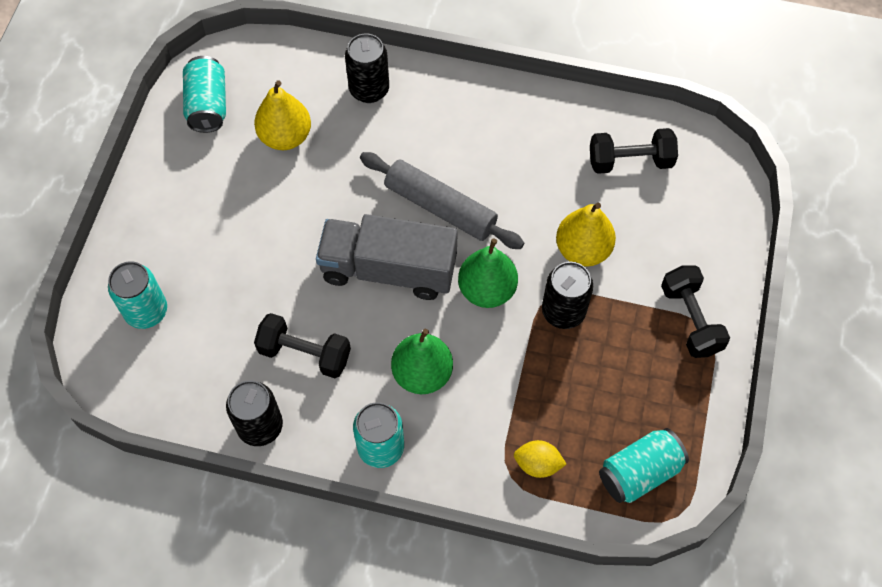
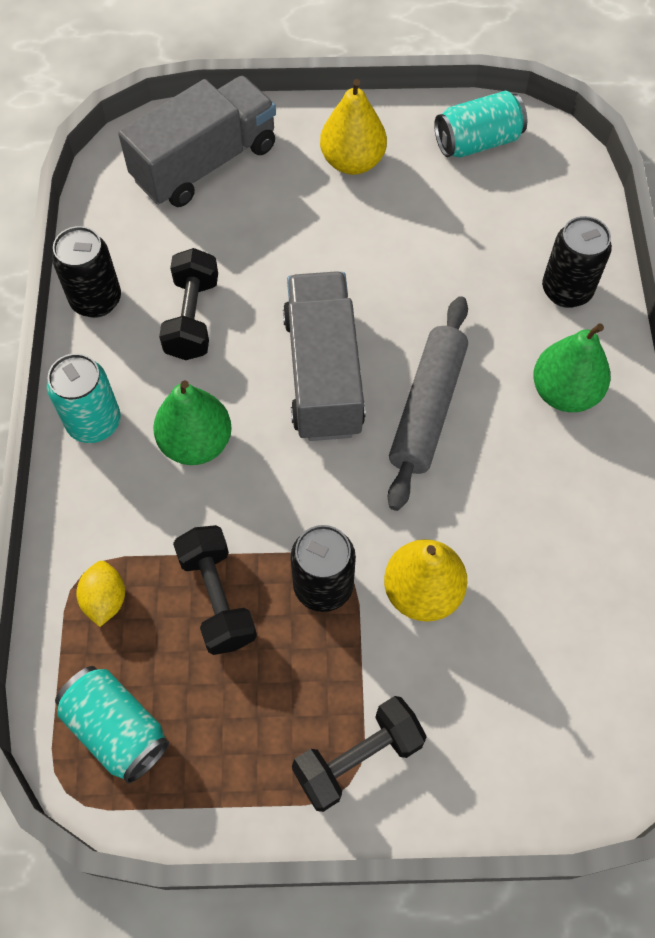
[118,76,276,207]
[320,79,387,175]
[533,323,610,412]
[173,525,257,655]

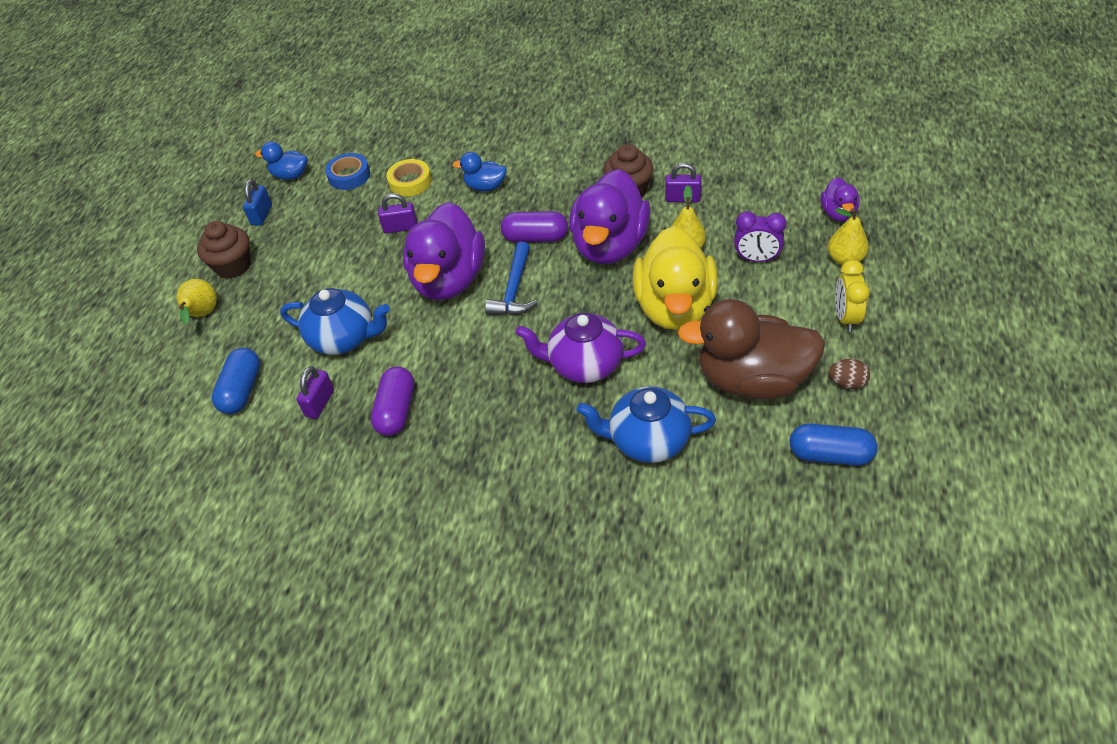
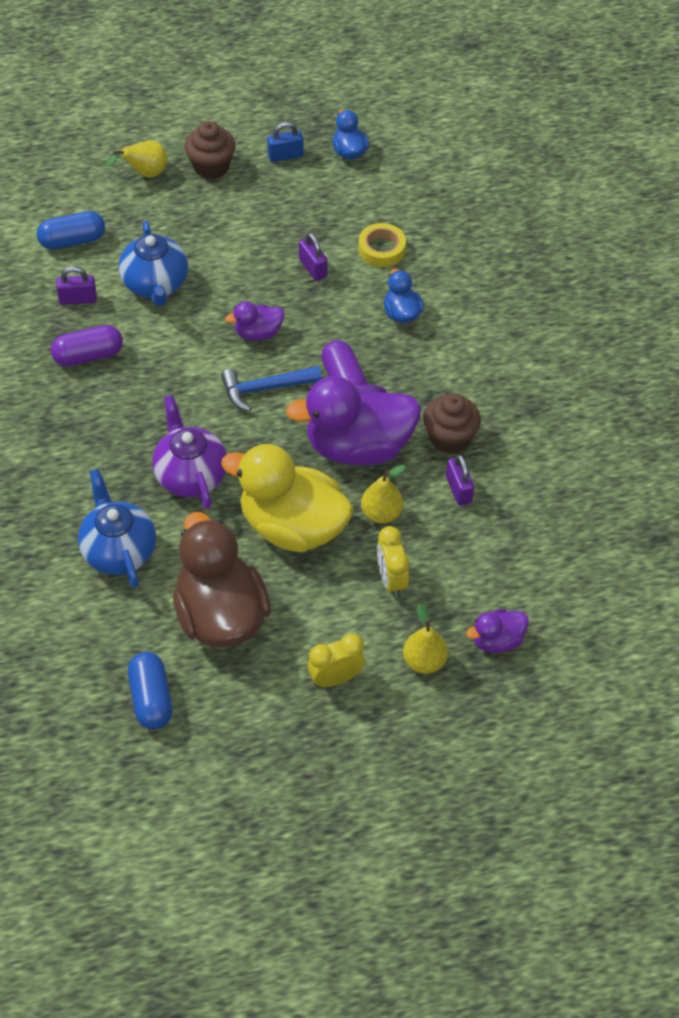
[325,153,370,190] (first image)
[225,301,284,341]
[221,444,353,552]
[377,526,409,597]
[828,359,870,389] (first image)

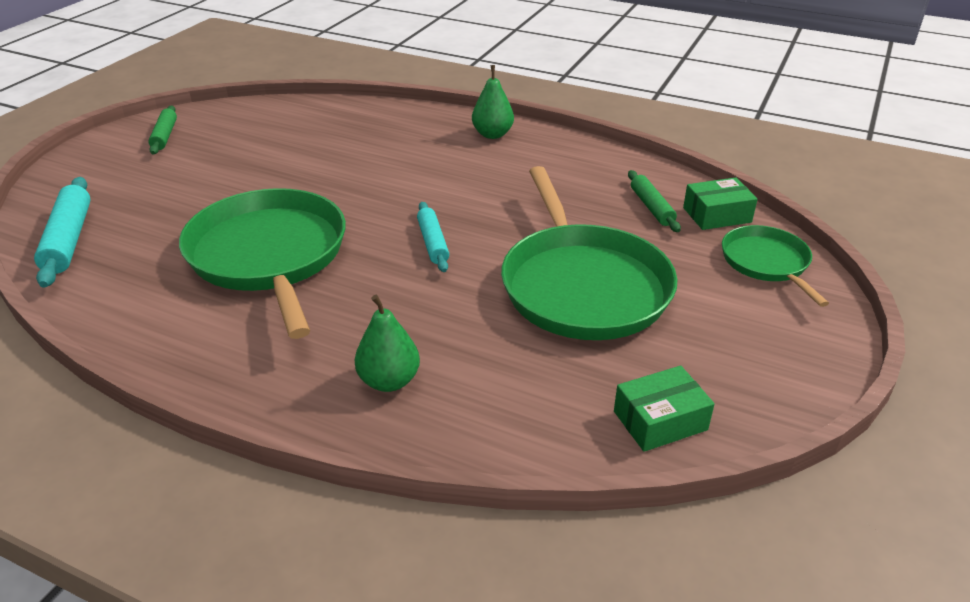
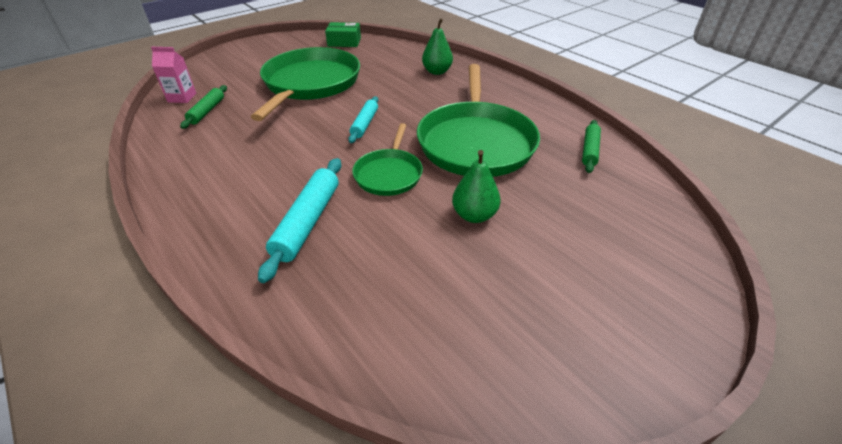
[258,158,341,283]
[582,120,601,173]
[452,150,500,223]
[151,47,196,103]
[352,123,423,196]

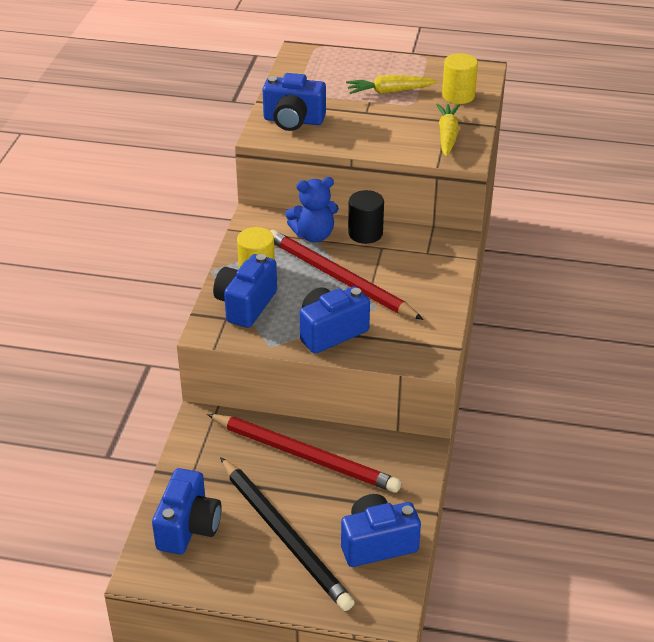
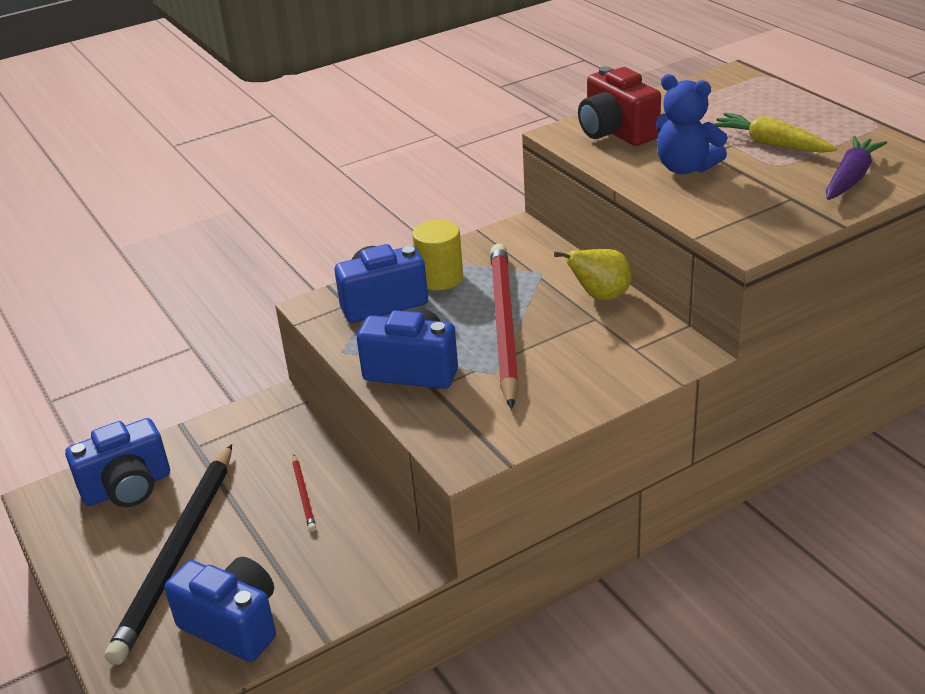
[292,454,316,532]
[578,66,661,146]
[656,74,728,174]
[554,249,632,301]
[436,103,460,157] (first image)
[826,136,887,200]

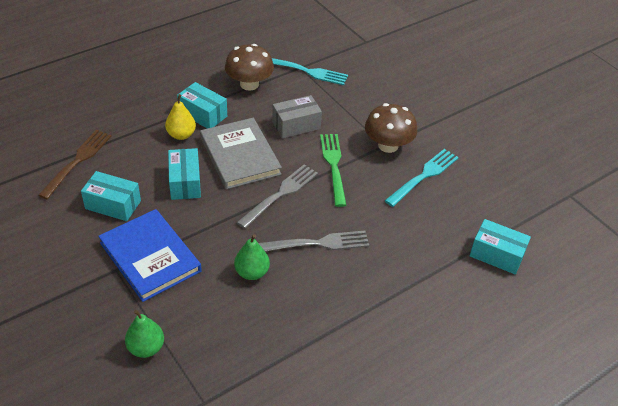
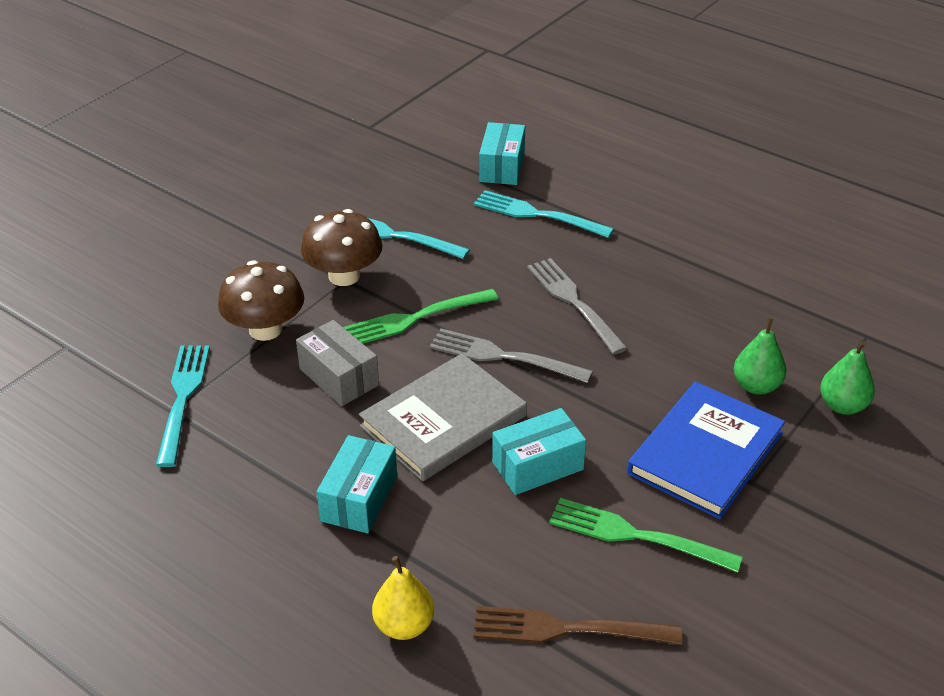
[549,498,743,573]
[372,556,434,640]
[218,260,304,341]
[734,317,786,395]
[474,190,614,238]

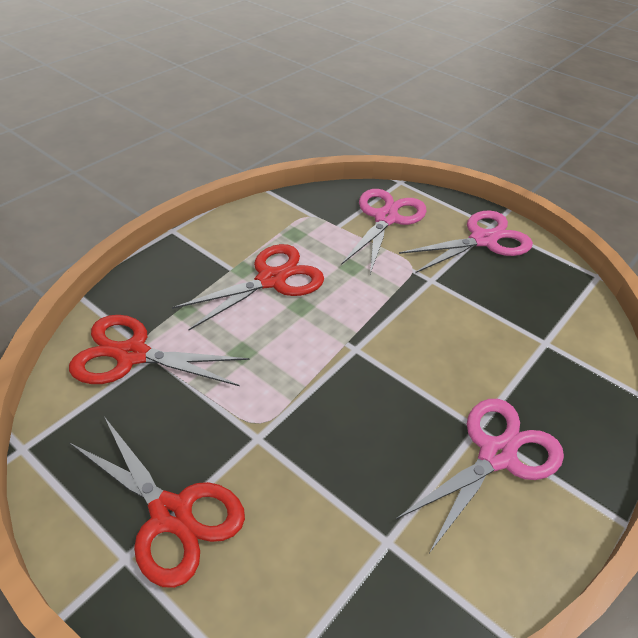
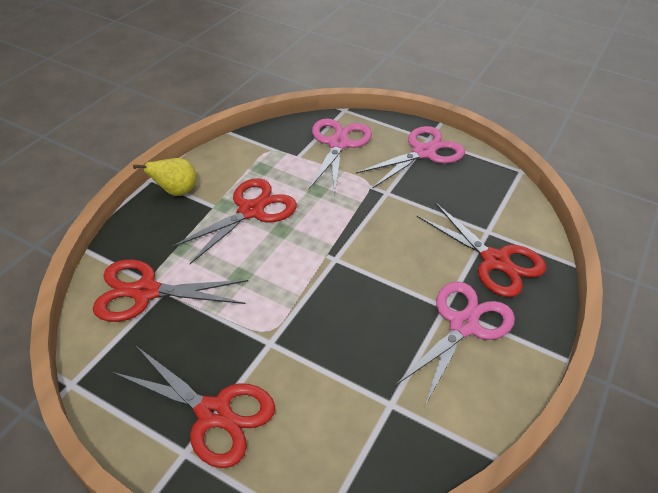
[133,158,197,196]
[417,203,546,297]

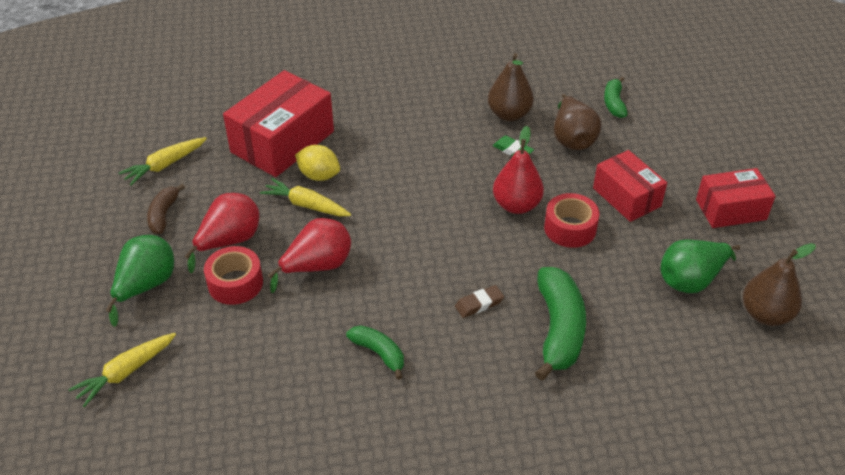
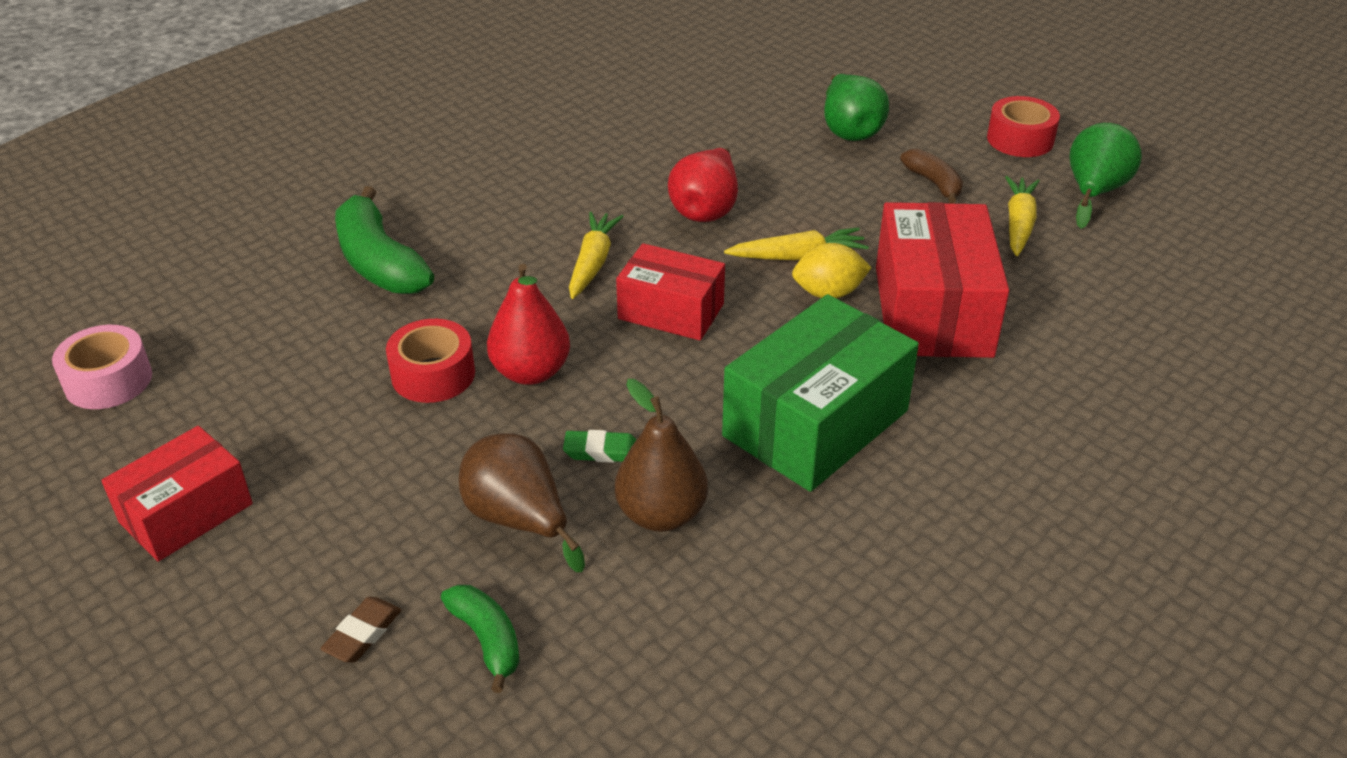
[569,212,624,299]
[184,193,259,273] (first image)
[987,96,1060,157]
[346,325,404,379] (first image)
[320,597,401,663]
[616,243,725,340]
[1069,123,1142,229]
[52,325,152,409]
[722,294,919,492]

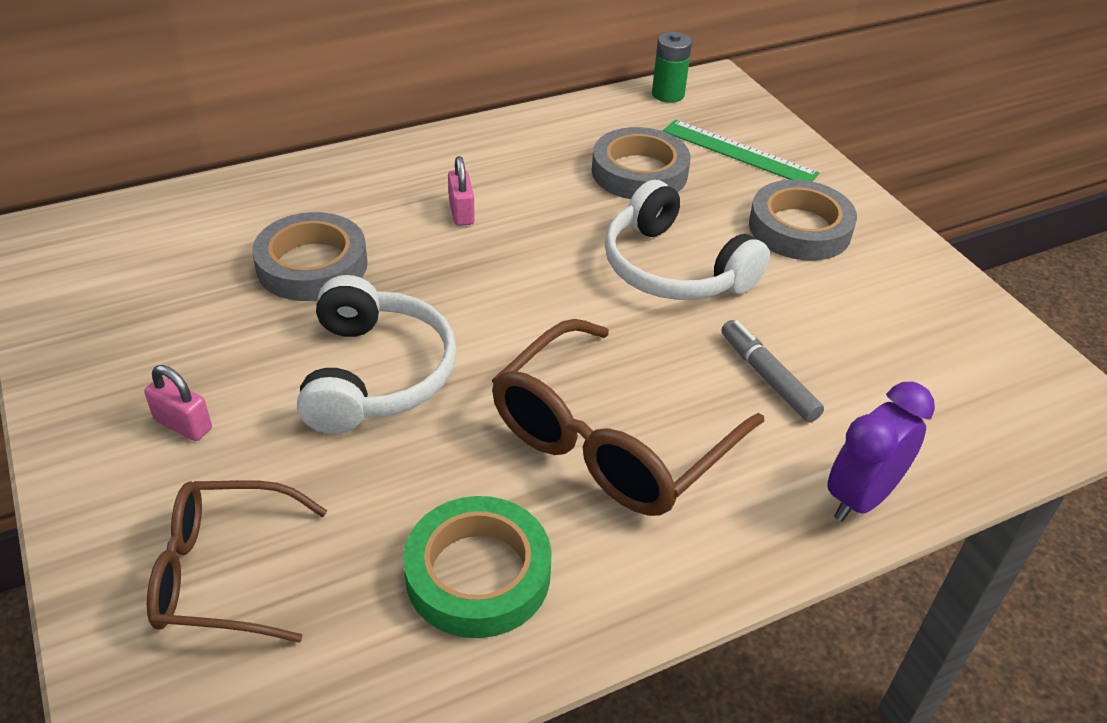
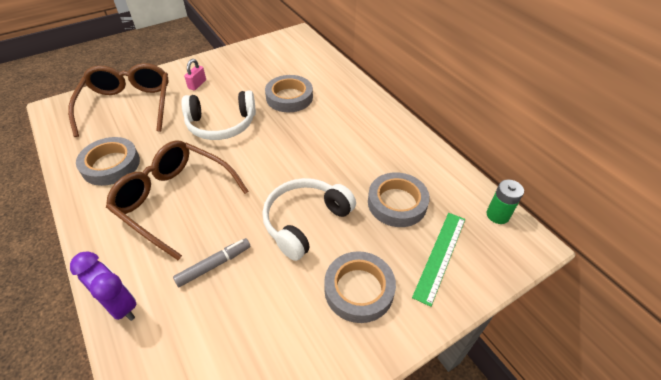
[68,63,169,137]
[76,137,140,186]
[448,156,475,226] (first image)

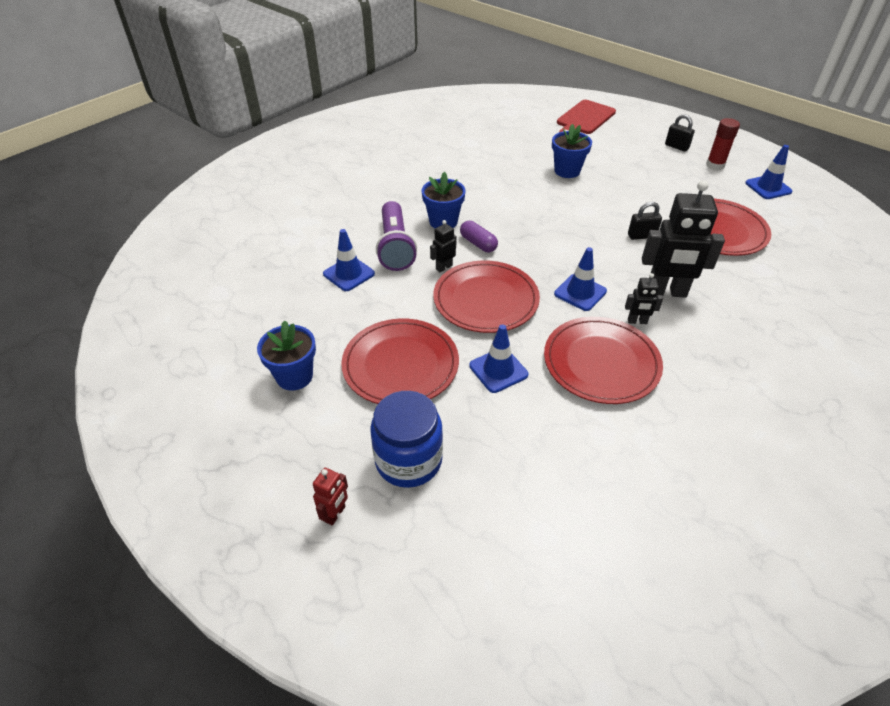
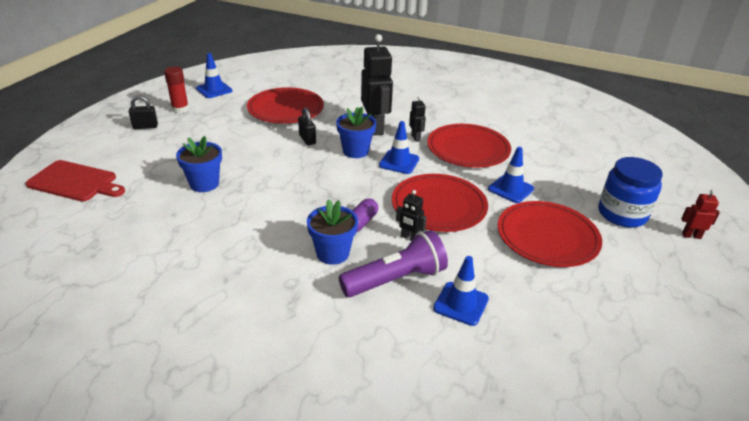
[336,107,376,158]
[129,95,158,129]

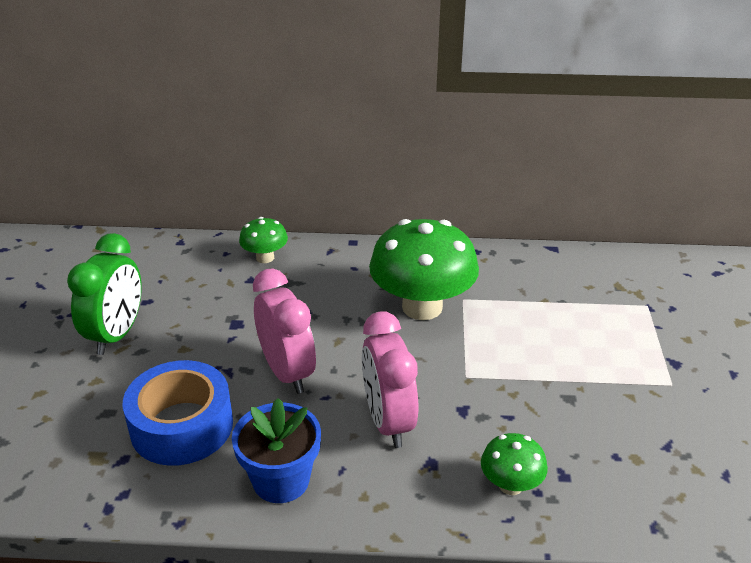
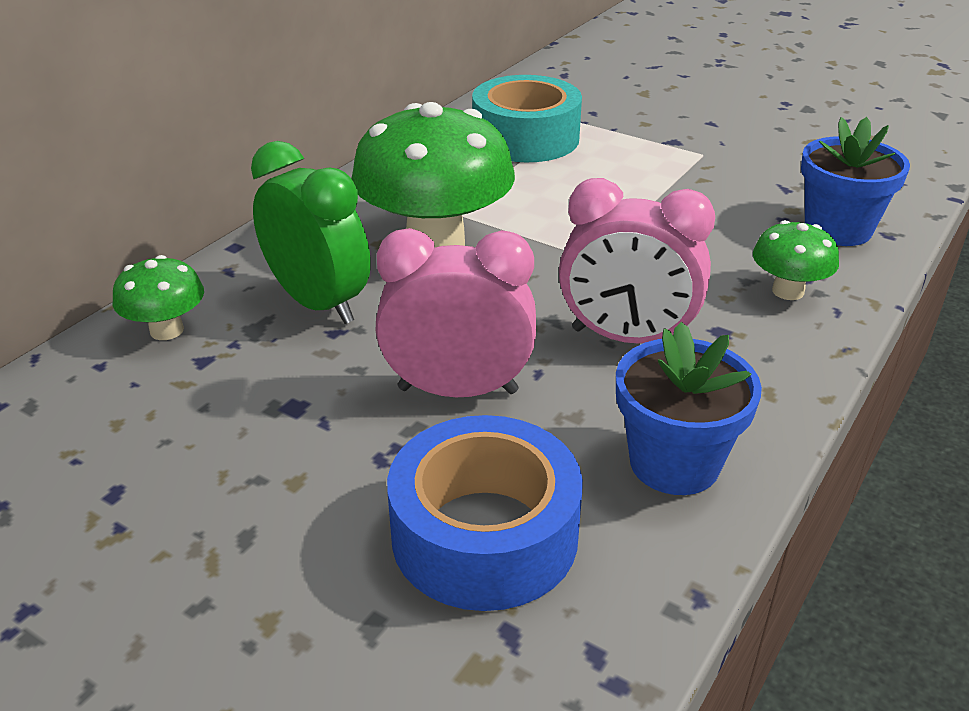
[251,141,371,324]
[472,75,582,162]
[801,117,910,246]

